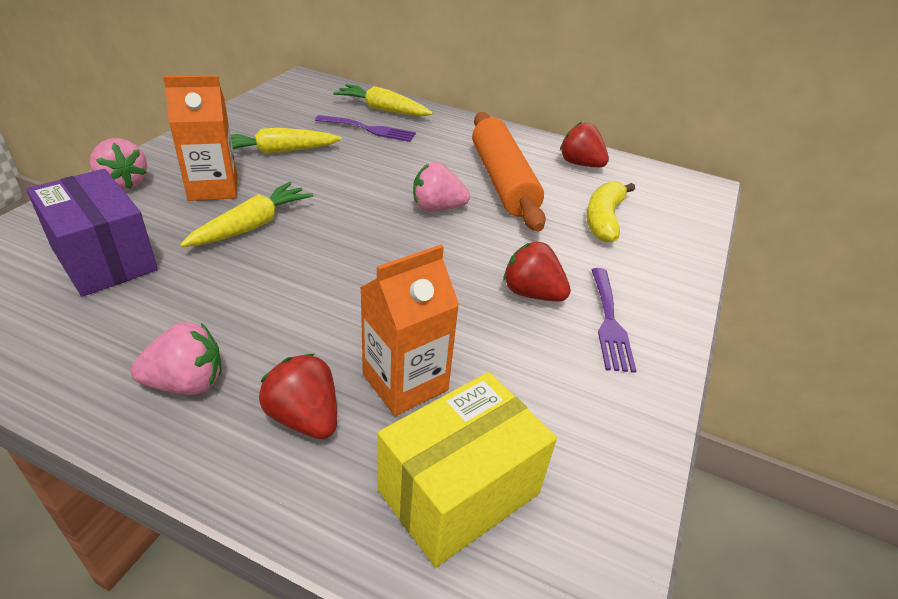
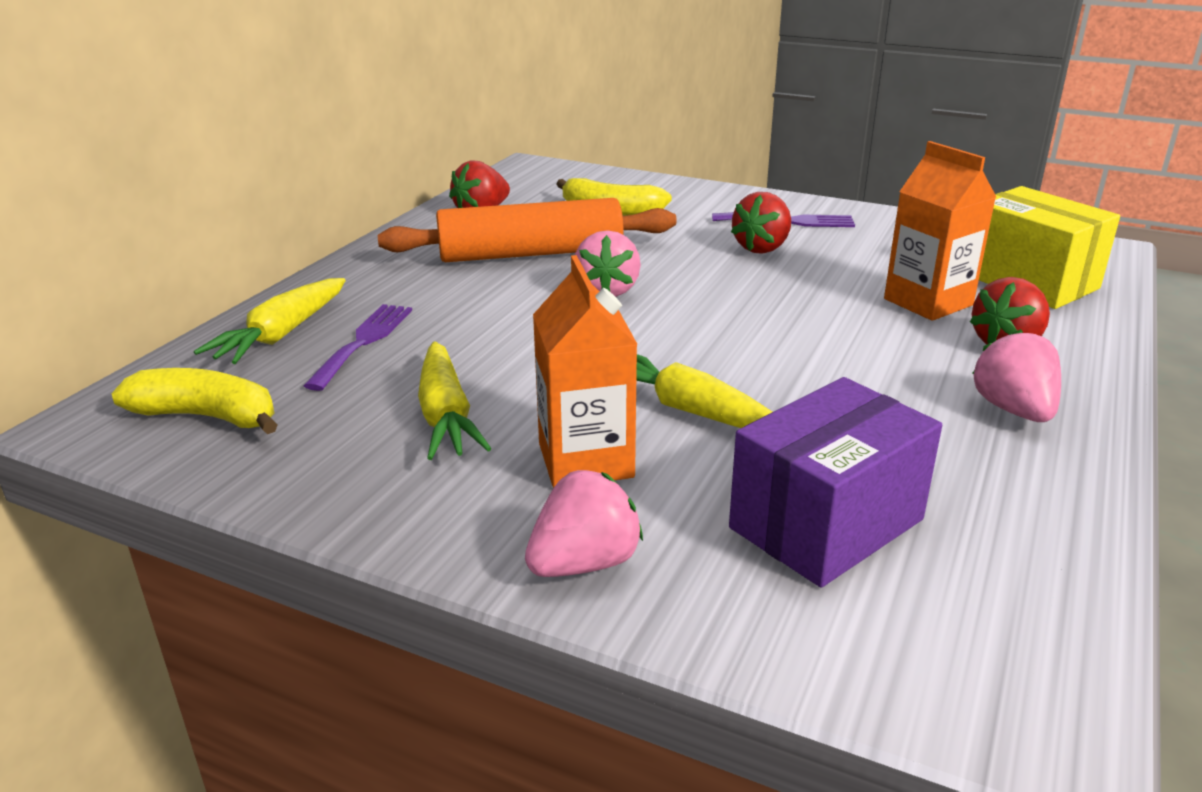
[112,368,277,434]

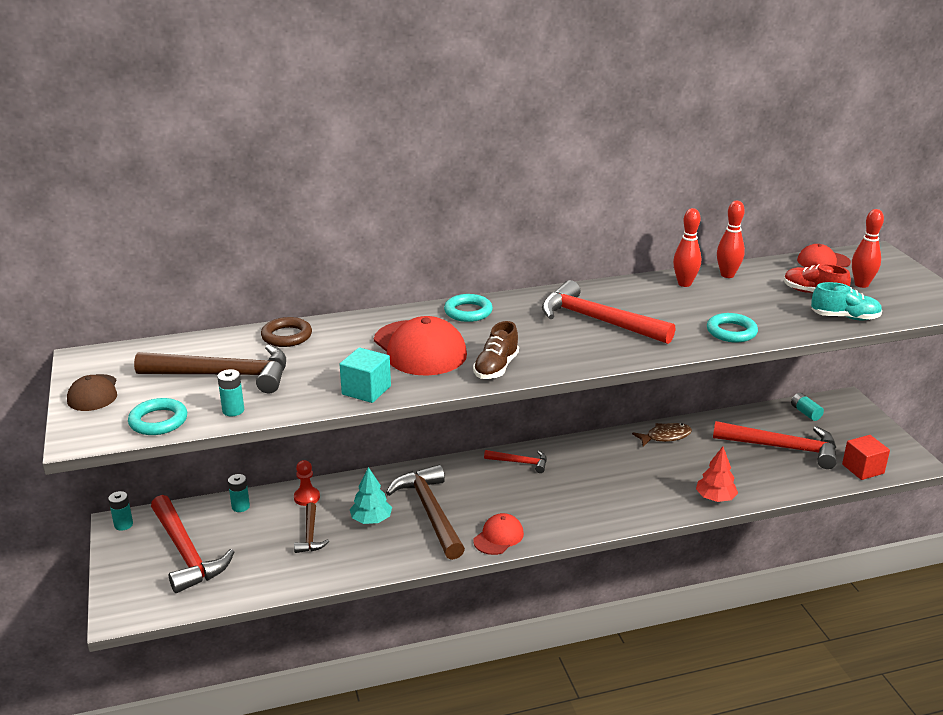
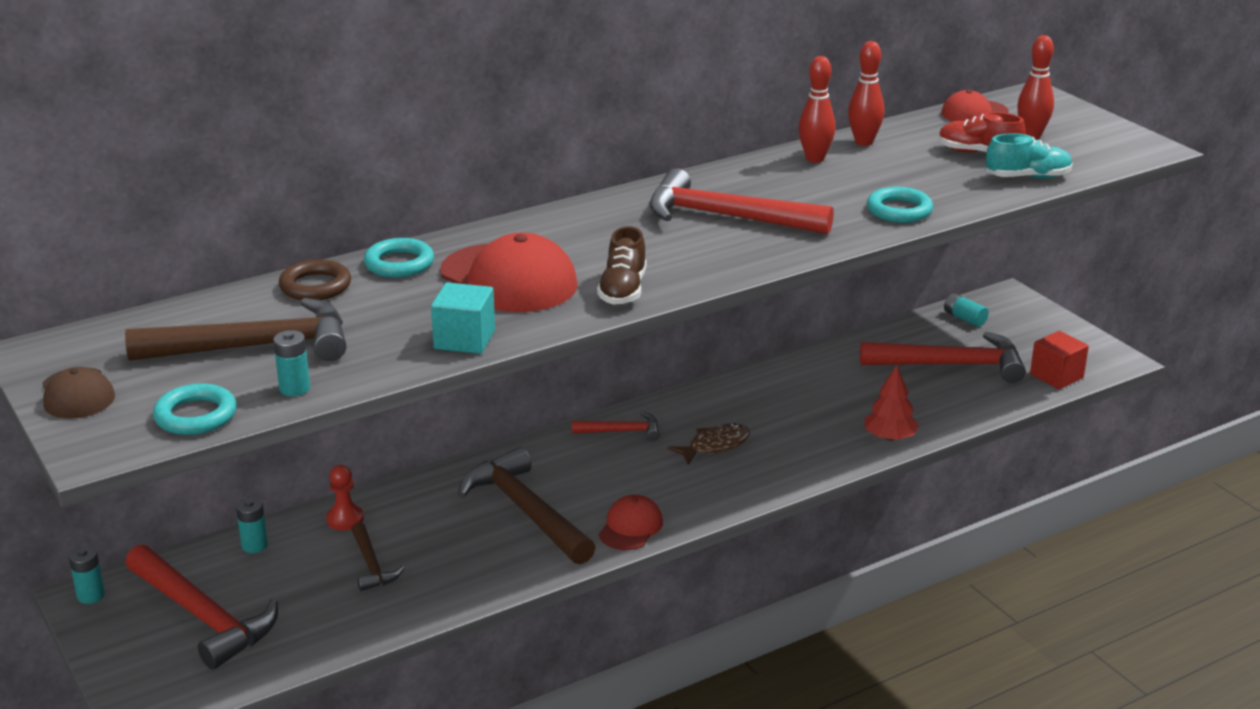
[350,467,392,524] (first image)
[364,238,434,278]
[668,423,750,465]

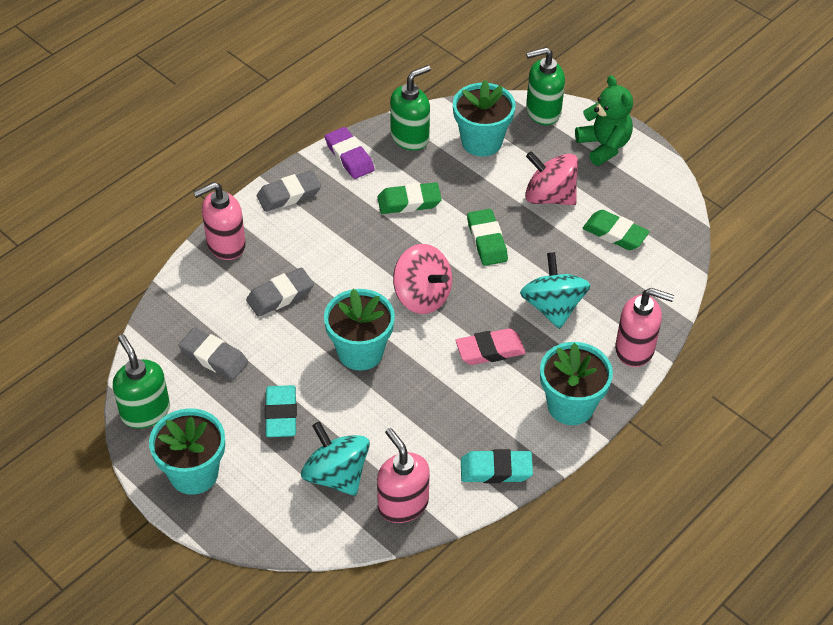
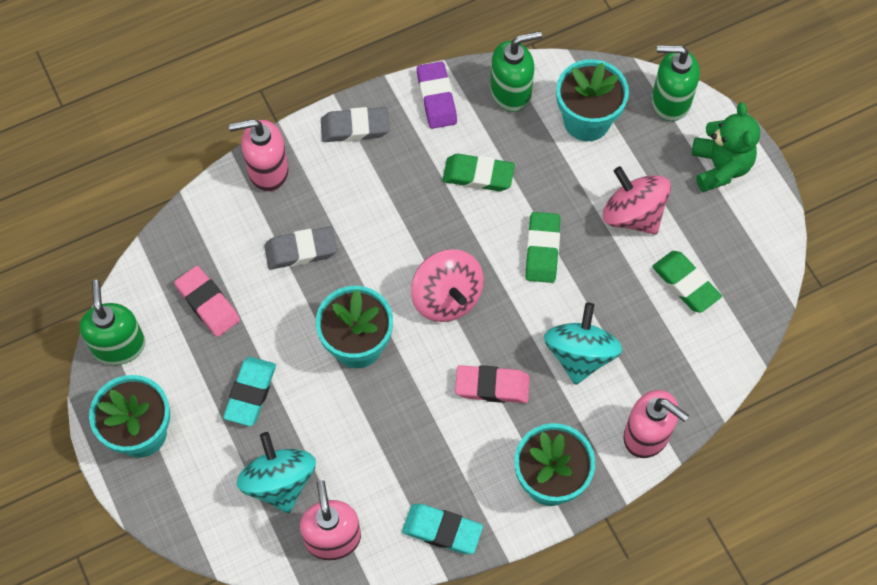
[174,266,240,337]

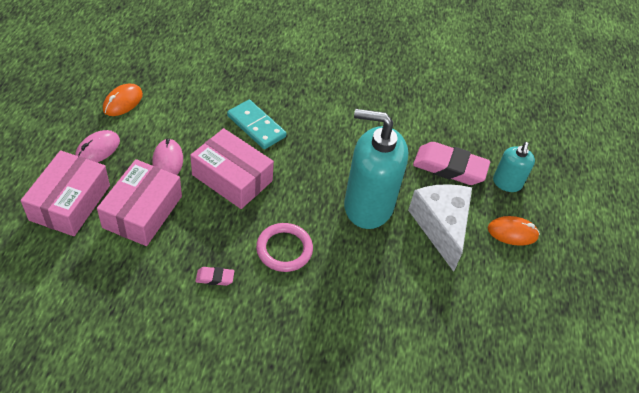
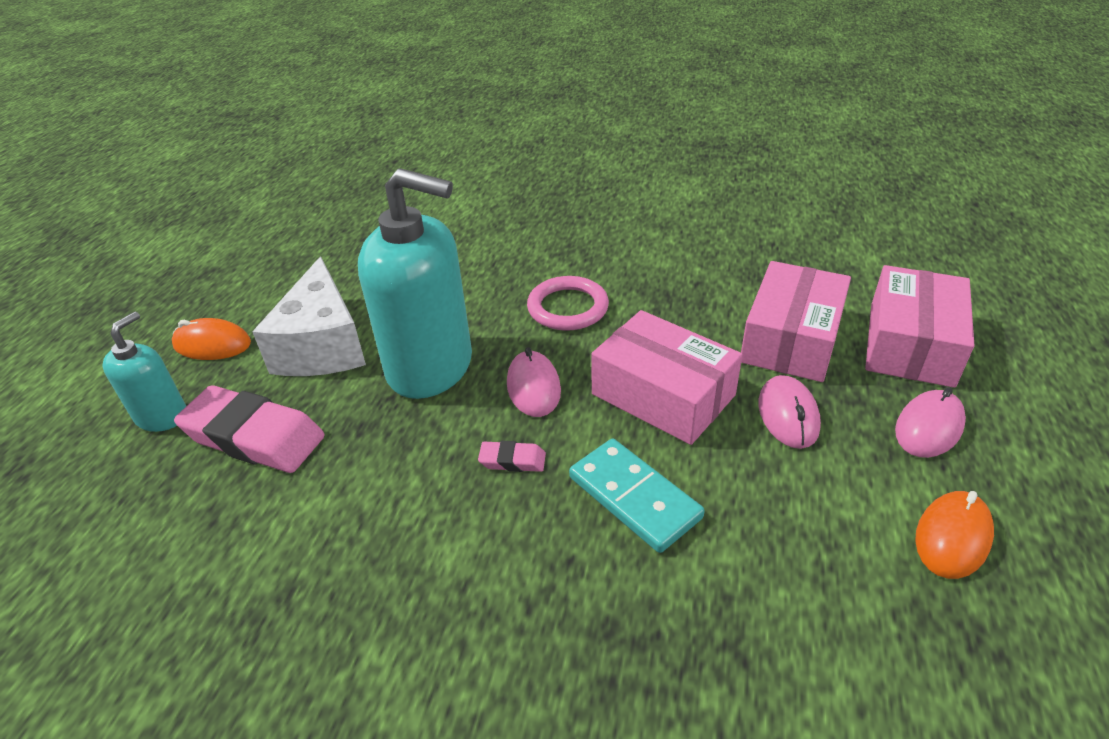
[478,441,546,472]
[507,347,561,417]

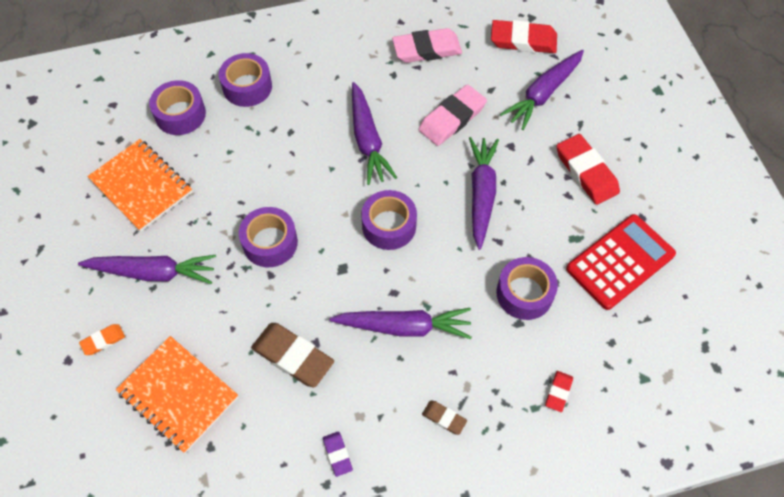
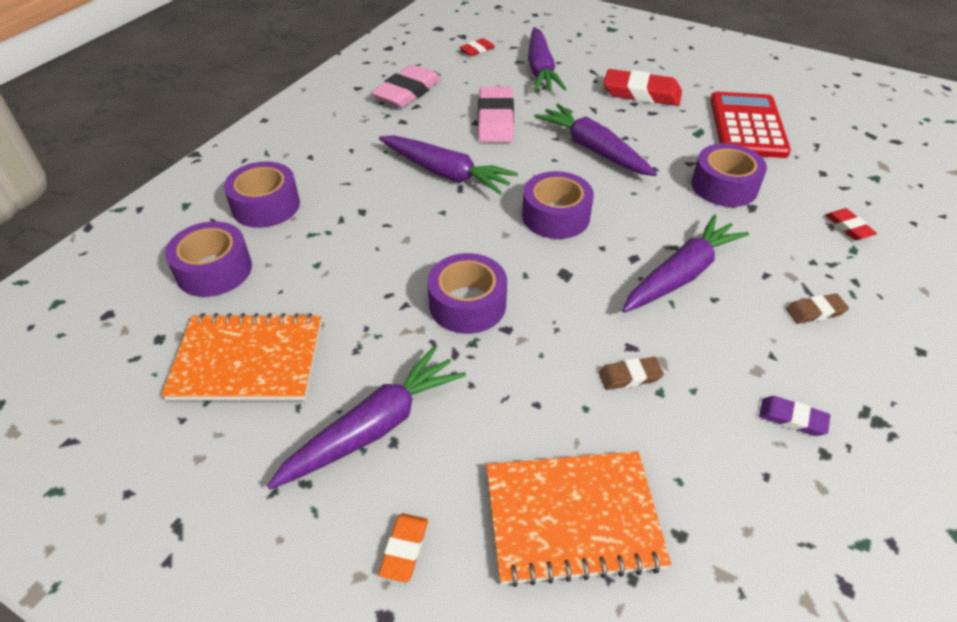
[599,357,664,390]
[459,38,495,56]

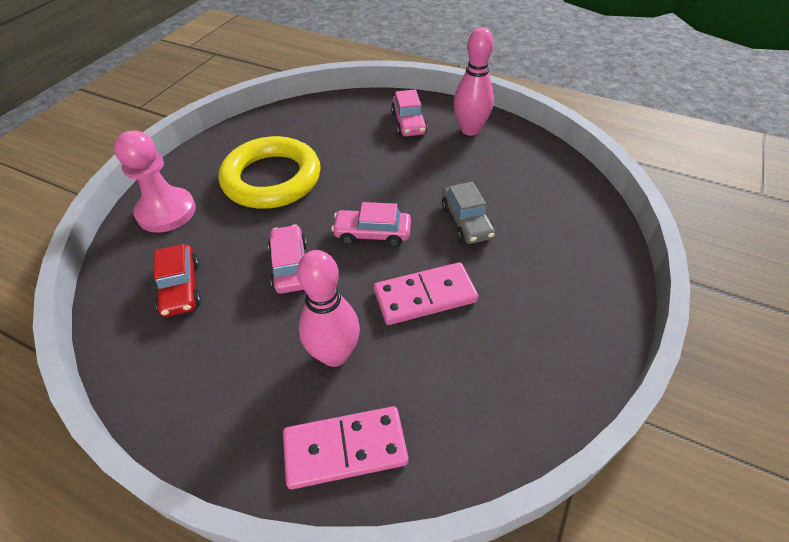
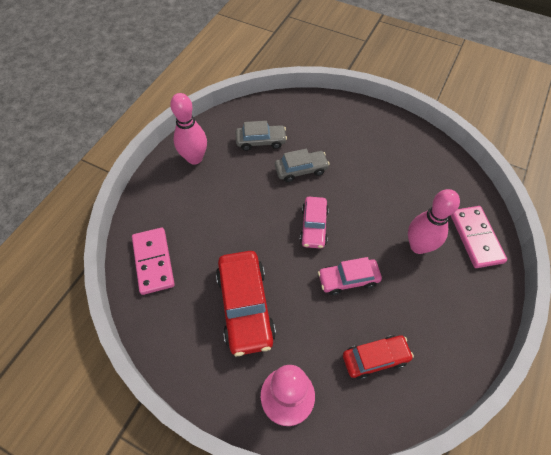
[216,251,276,356]
[132,228,175,295]
[391,90,428,136] (first image)
[235,121,287,151]

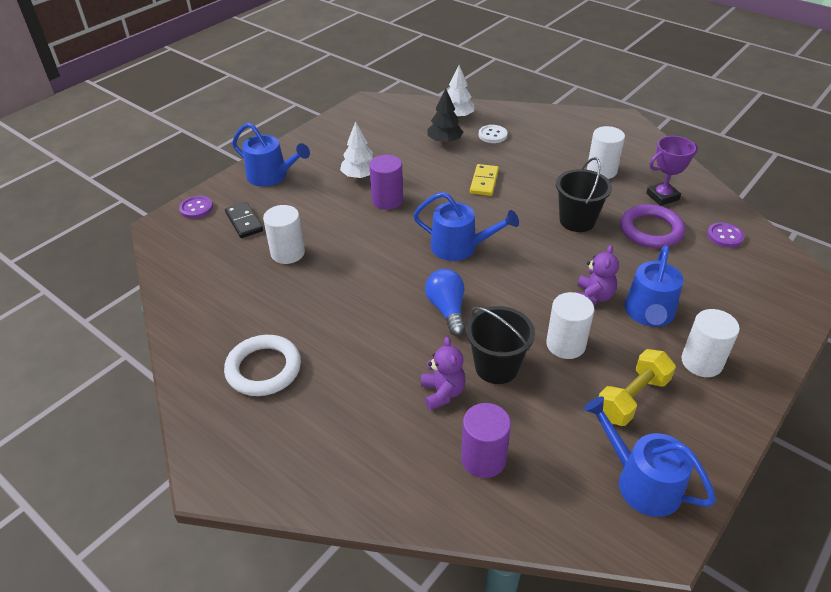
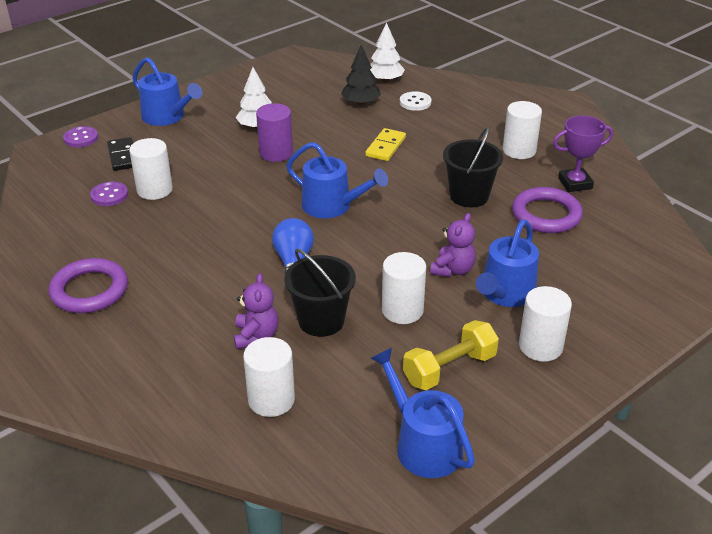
[48,258,128,313]
[243,337,295,417]
[90,181,128,206]

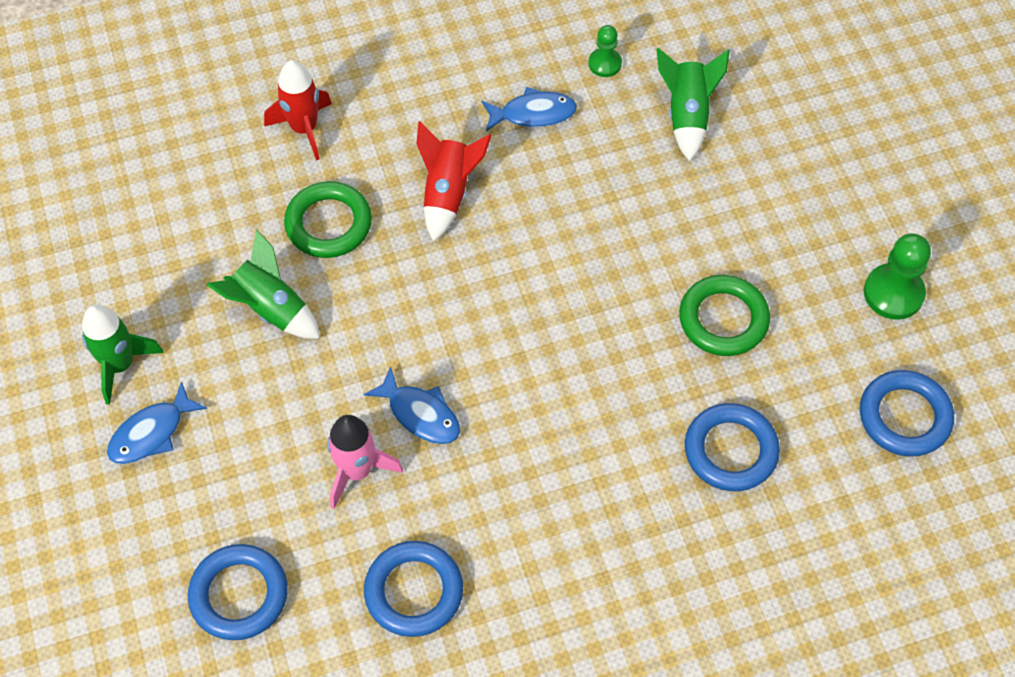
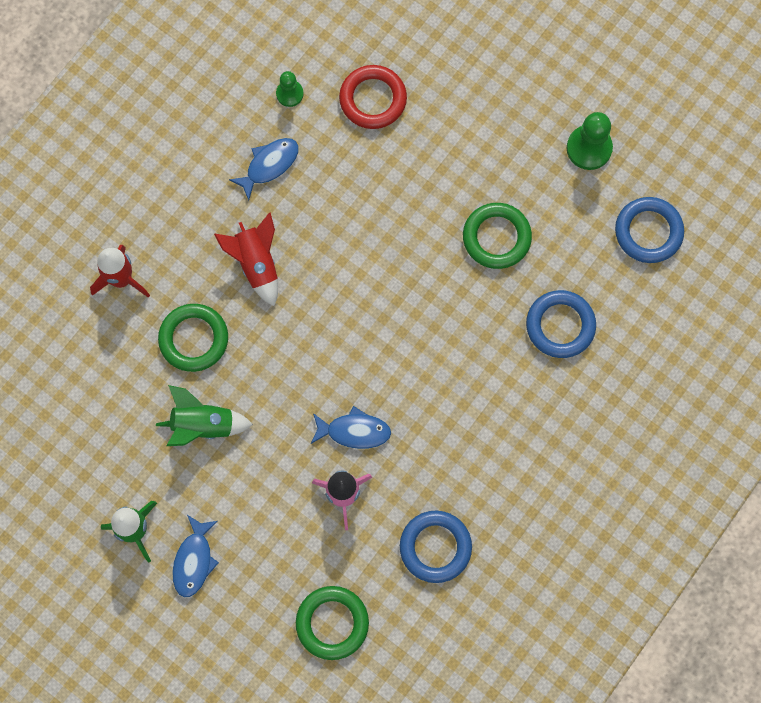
[296,586,369,660]
[339,65,407,129]

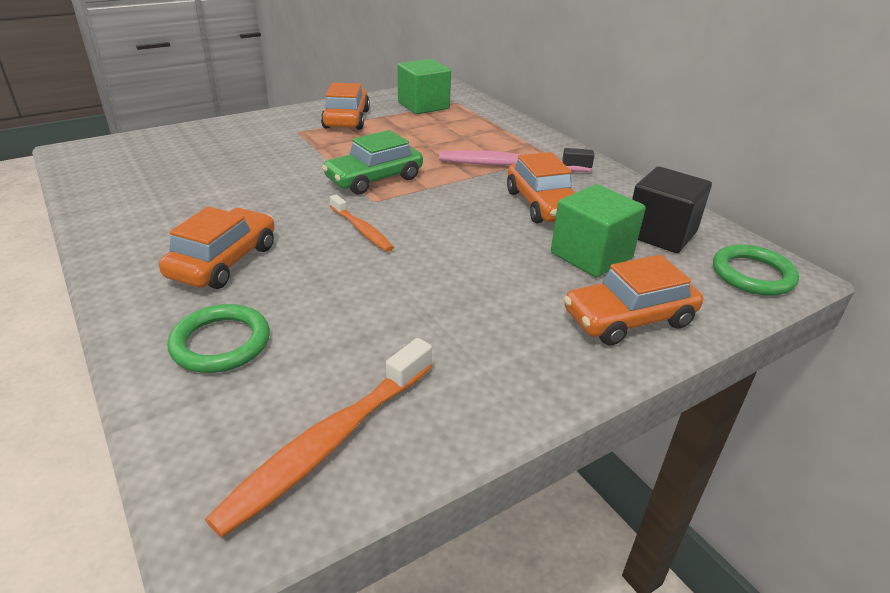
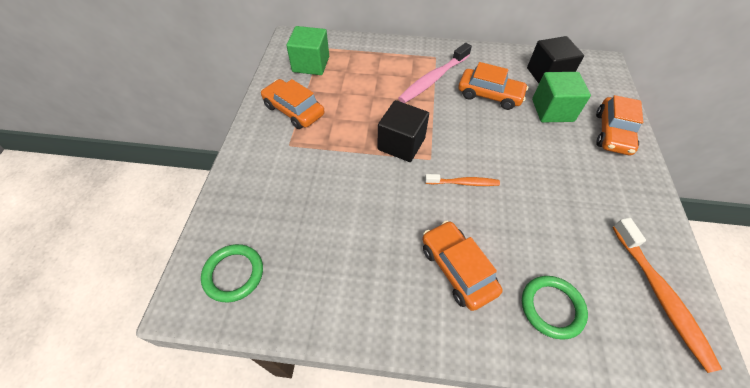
[377,100,429,162]
[201,244,263,302]

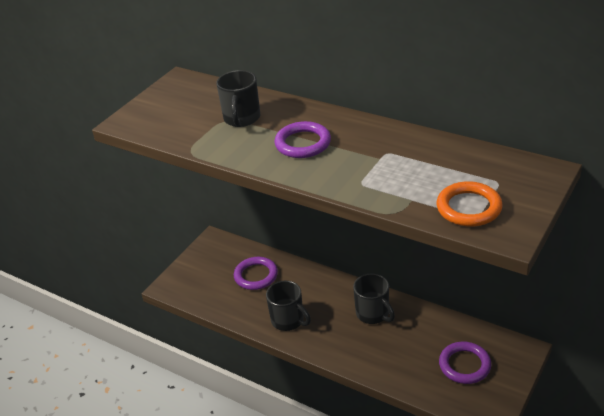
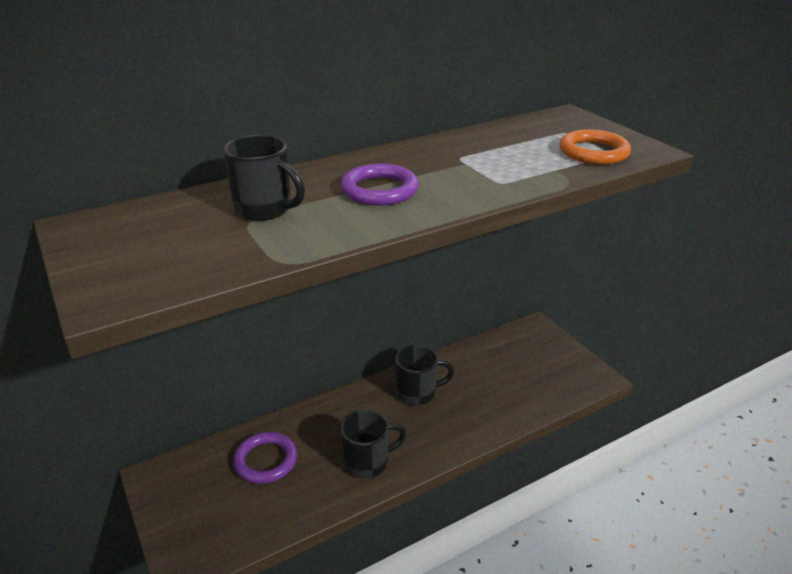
[439,342,491,384] (first image)

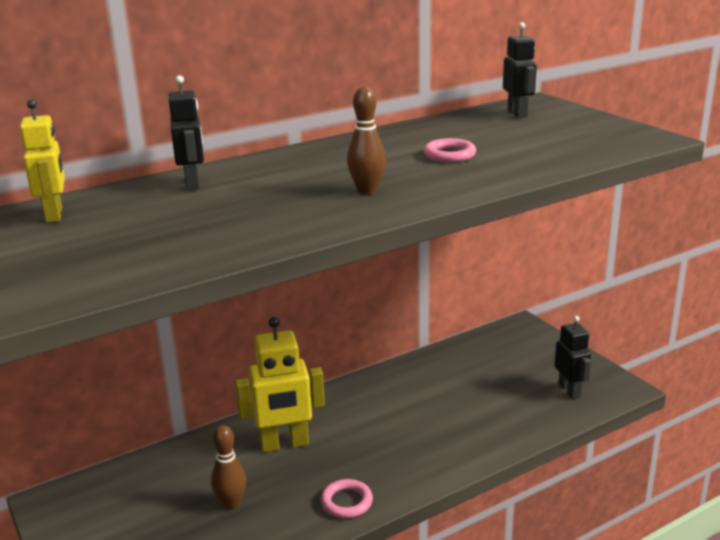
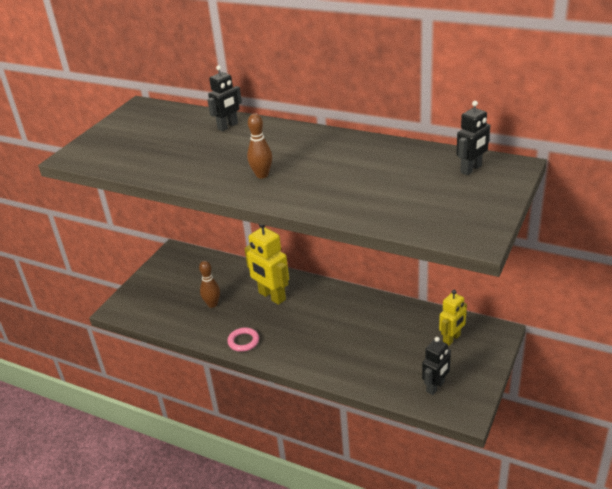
[439,290,467,346]
[424,138,476,162] (first image)

